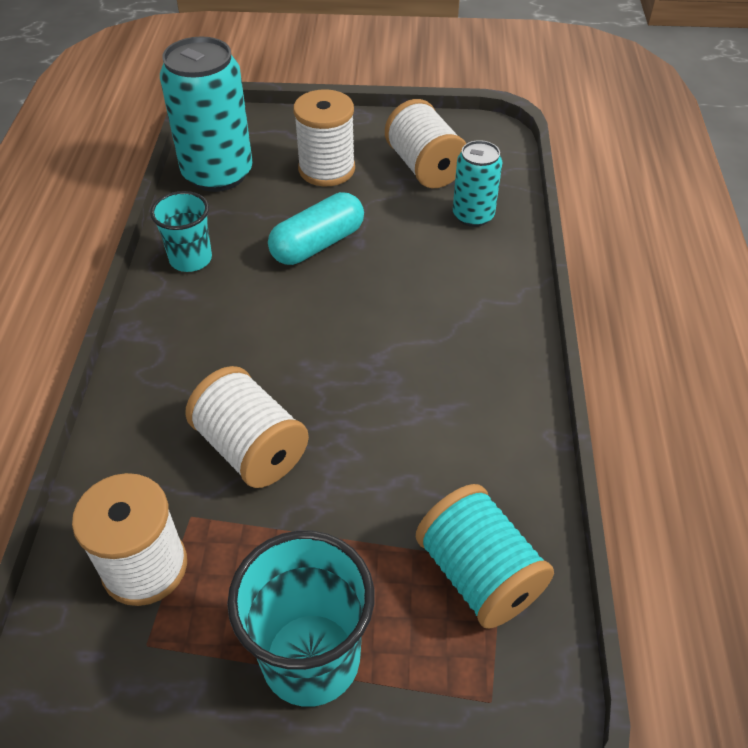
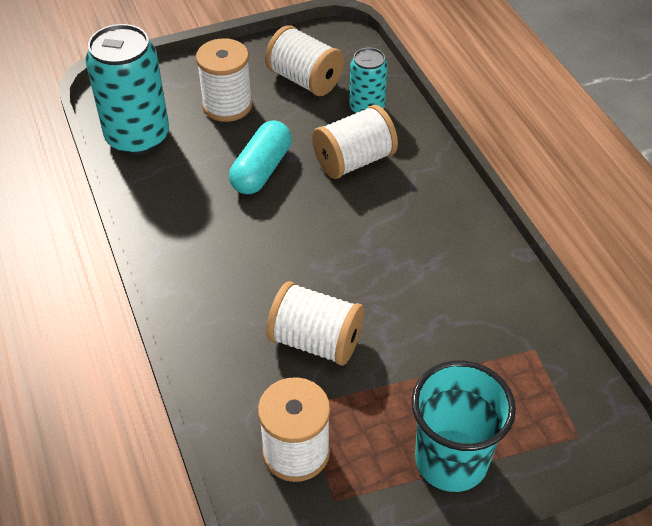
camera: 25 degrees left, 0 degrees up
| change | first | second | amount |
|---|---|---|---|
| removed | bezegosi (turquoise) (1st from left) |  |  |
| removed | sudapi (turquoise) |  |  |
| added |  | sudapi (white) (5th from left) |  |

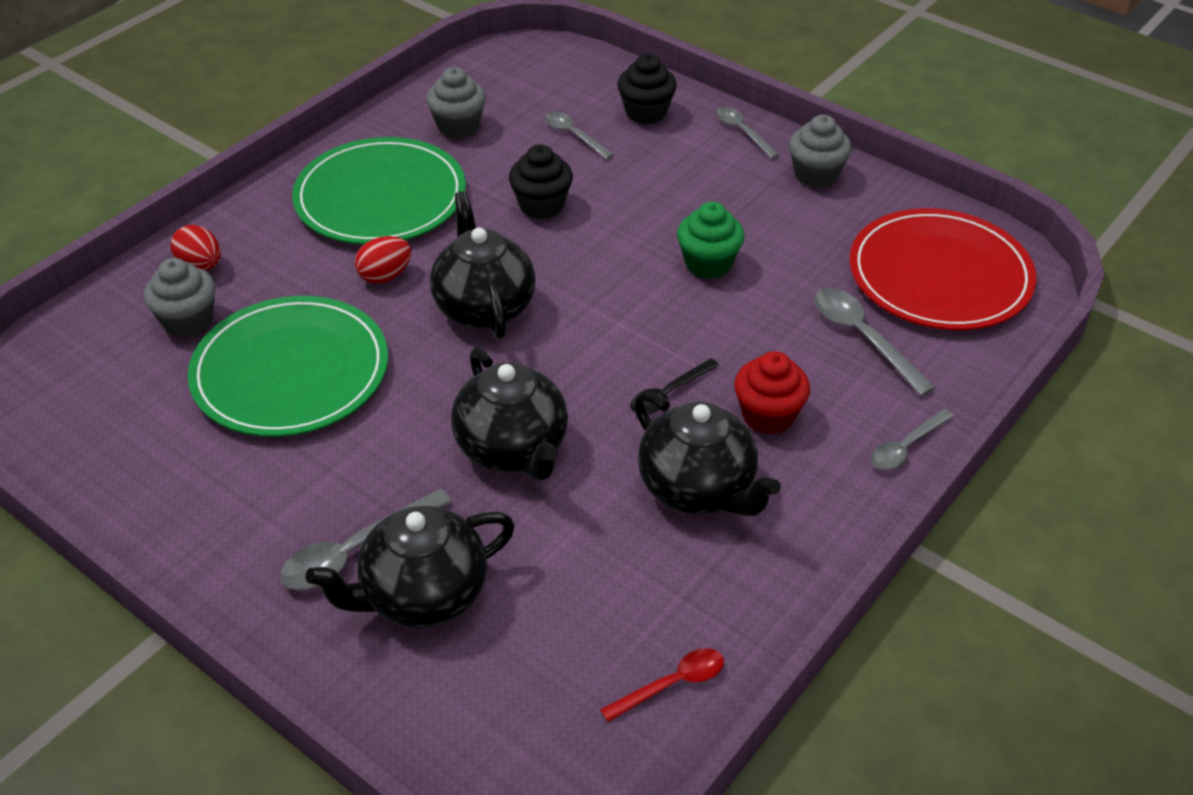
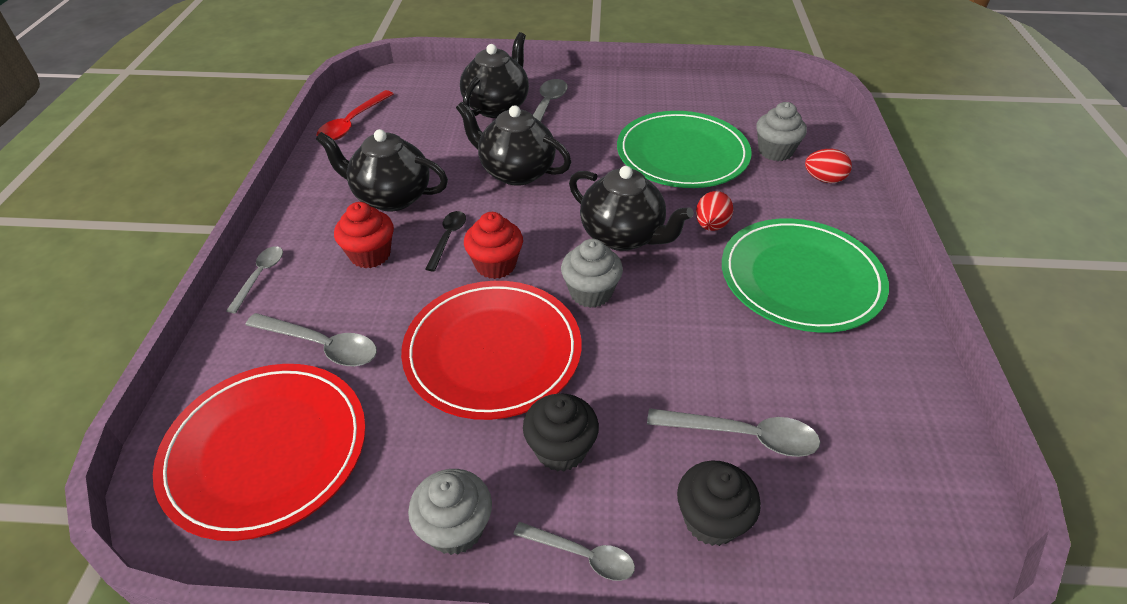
camera: 145 degrees right, 0 degrees up
| change | first | second | amount |
|---|---|---|---|
| moved | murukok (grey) (2nd from left) |  |  |
| moved | murukok (black) (1st from left) |  |  |
| resized | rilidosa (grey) (2nd from left in the first image) | rilidosa (grey) (5th from left) | x1.51 |
| resized | rilidosa (red) |  | x1.51 |
| replaced | murukok (green) | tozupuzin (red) (2nd from left) |  |
| added |  | murukok (red) (2nd from left) |  |

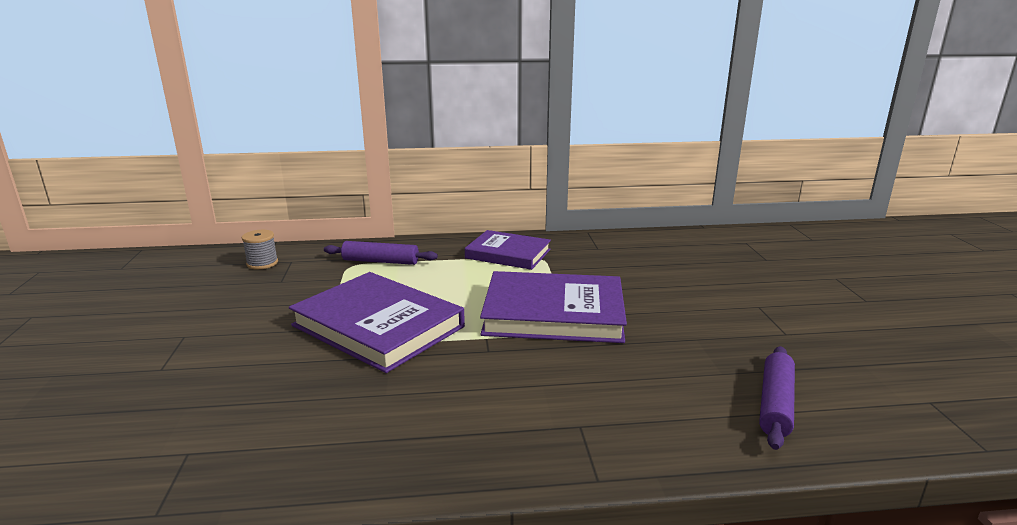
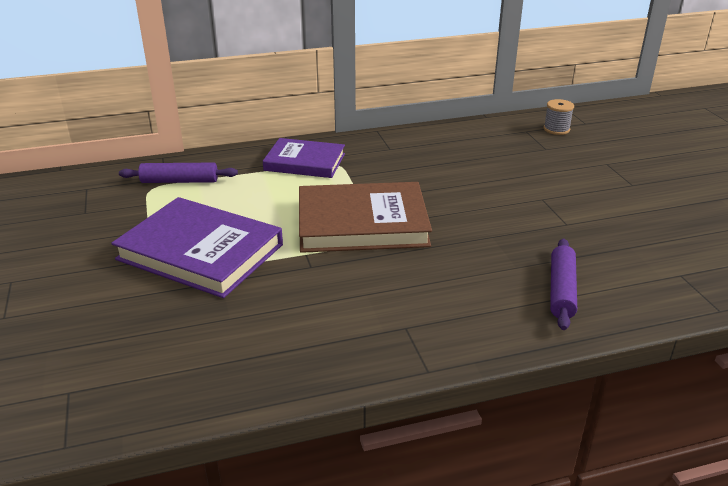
camera: 10 degrees left, 10 degrees up
| change | first | second | amount |
|---|---|---|---|
| moved | sudapi (grey) |  |  |
| recoloured | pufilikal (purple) (3rd from left) | pufilikal (brown) |  |

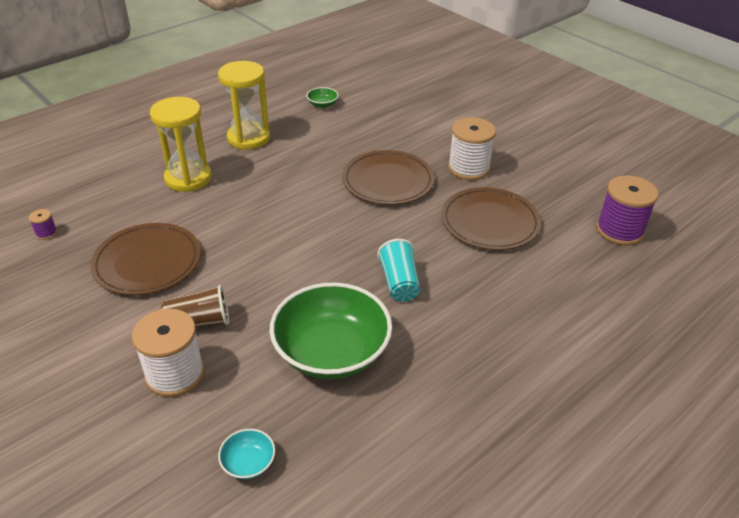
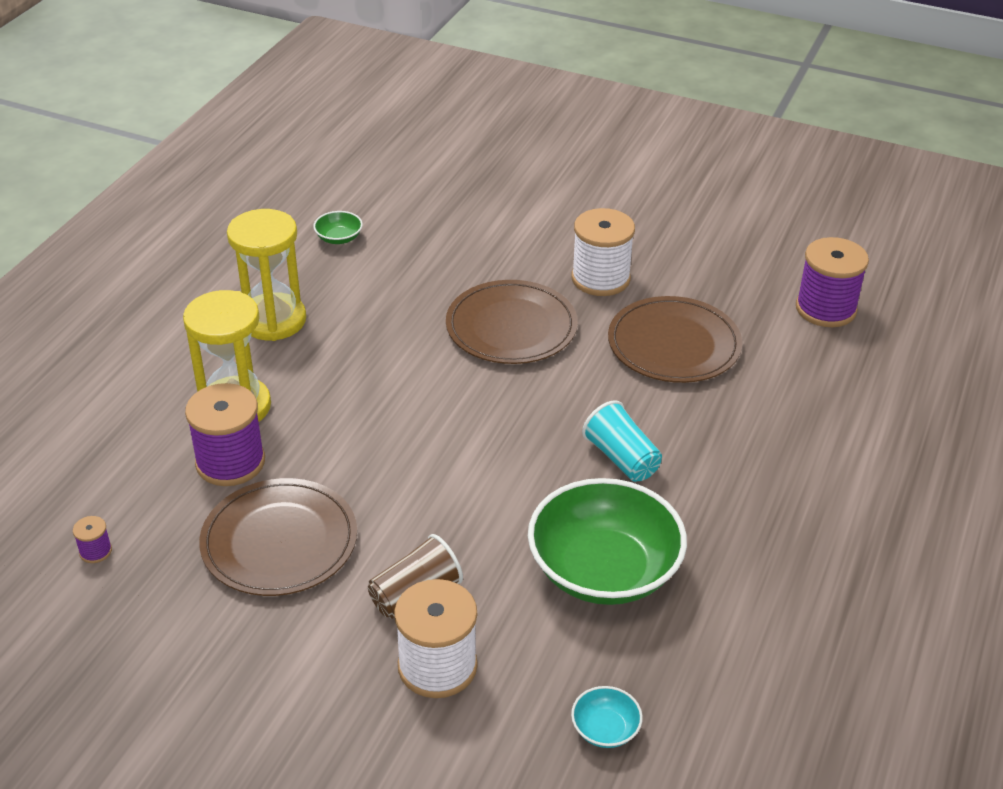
camera: 25 degrees left, 0 degrees up
| change | first | second | amount |
|---|---|---|---|
| added |  | sudapi (purple) (2nd from left) |  |

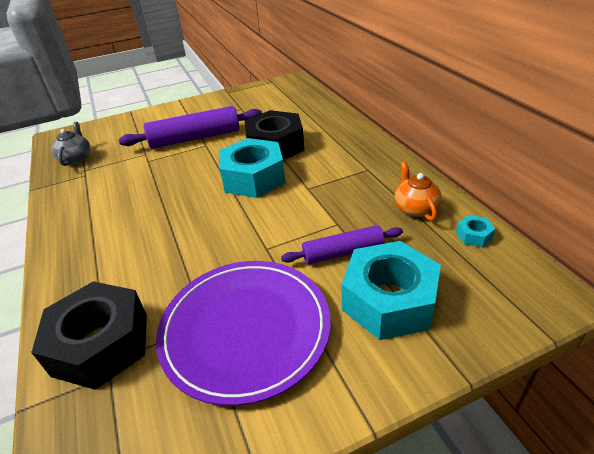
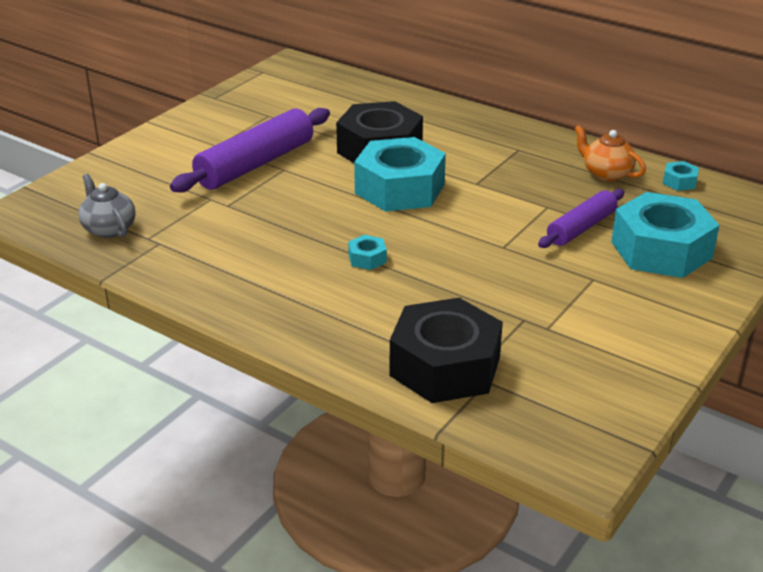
camera: 35 degrees left, 5 degrees down
| change | first | second | amount |
|---|---|---|---|
| removed | tozupuzin (purple) |  |  |
| added |  | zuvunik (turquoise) (1st from left) |  |

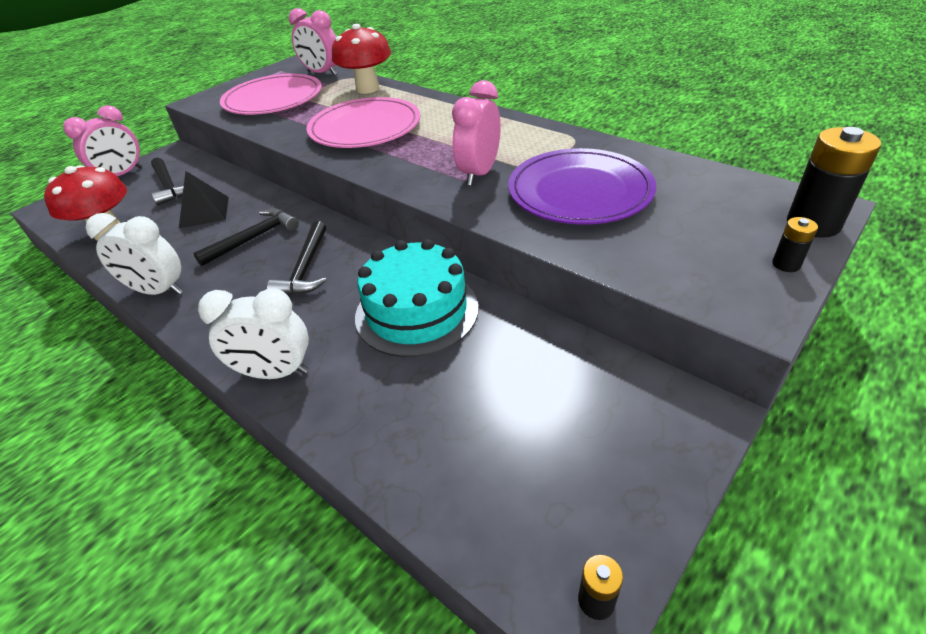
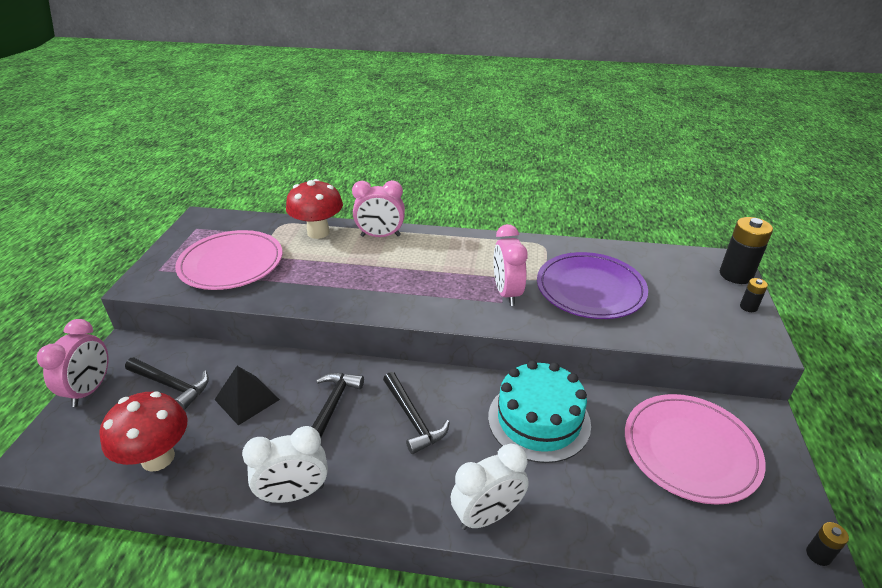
camera: 35 degrees left, 5 degrees down
| change | first | second | amount |
|---|---|---|---|
| moved | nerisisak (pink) (2nd from left) |  |  |
| moved | tozupuzin (pink) (2nd from left) |  |  |

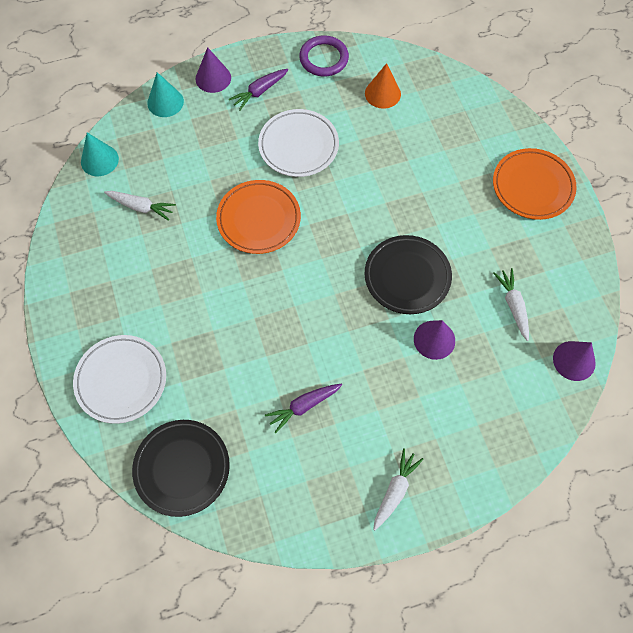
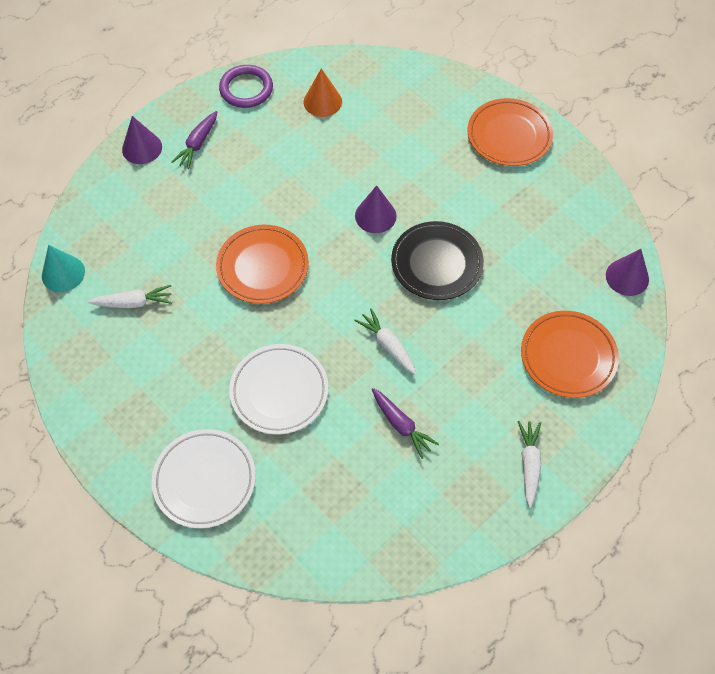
camera: 25 degrees left, 5 degrees down
| change | first | second | amount |
|---|---|---|---|
| removed | tozupuzin (black) (1st from left) |  |  |
| removed | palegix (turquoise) (2nd from left) |  |  |
| moved | tozupuzin (white) (2nd from left) |  |  |
| turned | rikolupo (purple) (2nd from left) |  | 75 degrees counterclockwise |
| moved | palegix (purple) (2nd from left) |  |  |
| moved | rikolupo (white) (3rd from left in the first image) | rikolupo (white) (2nd from left) |  |
| added |  | tozupuzin (orange) (3rd from left) |  |

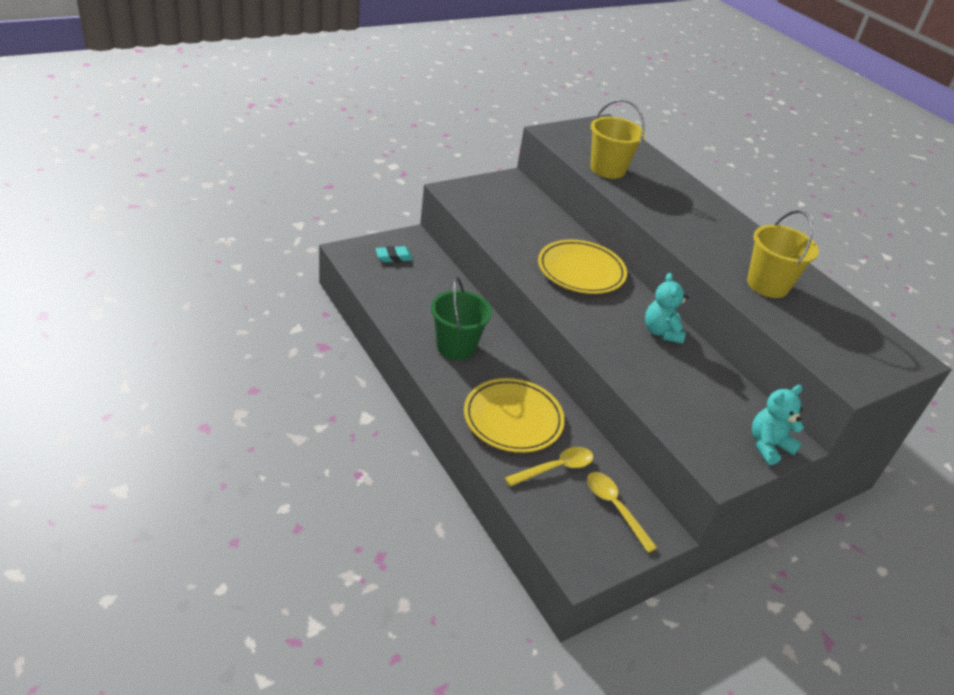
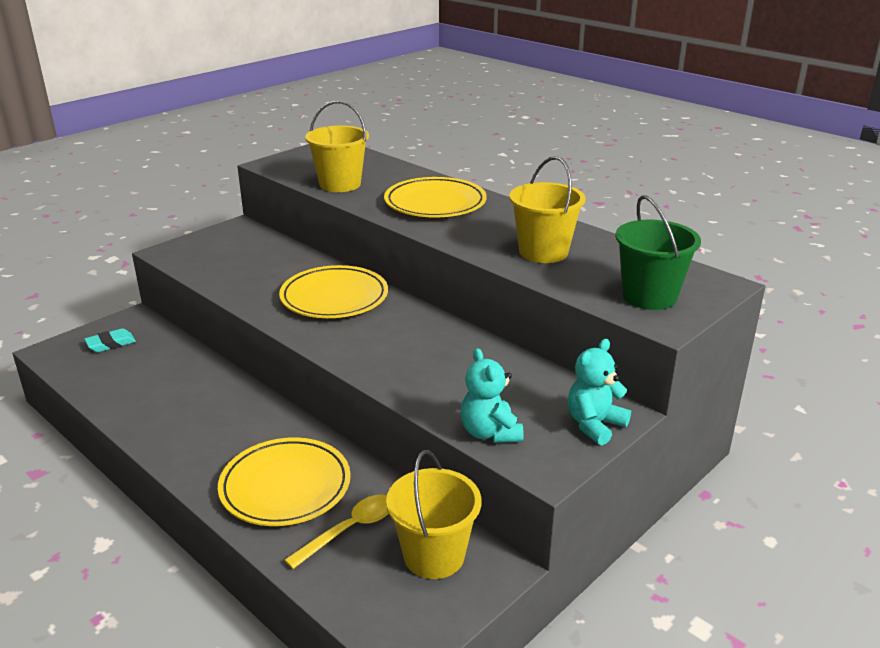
camera: 10 degrees left, 10 degrees down
| change | first | second | amount |
|---|---|---|---|
| moved | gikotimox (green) |  |  |
| replaced | rilidosa (yellow) (2nd from left) | gikotimox (yellow) (2nd from left) |  |
| moved | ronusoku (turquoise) (1st from left) |  |  |
| added |  | tozupuzin (yellow) (3rd from left) |  |

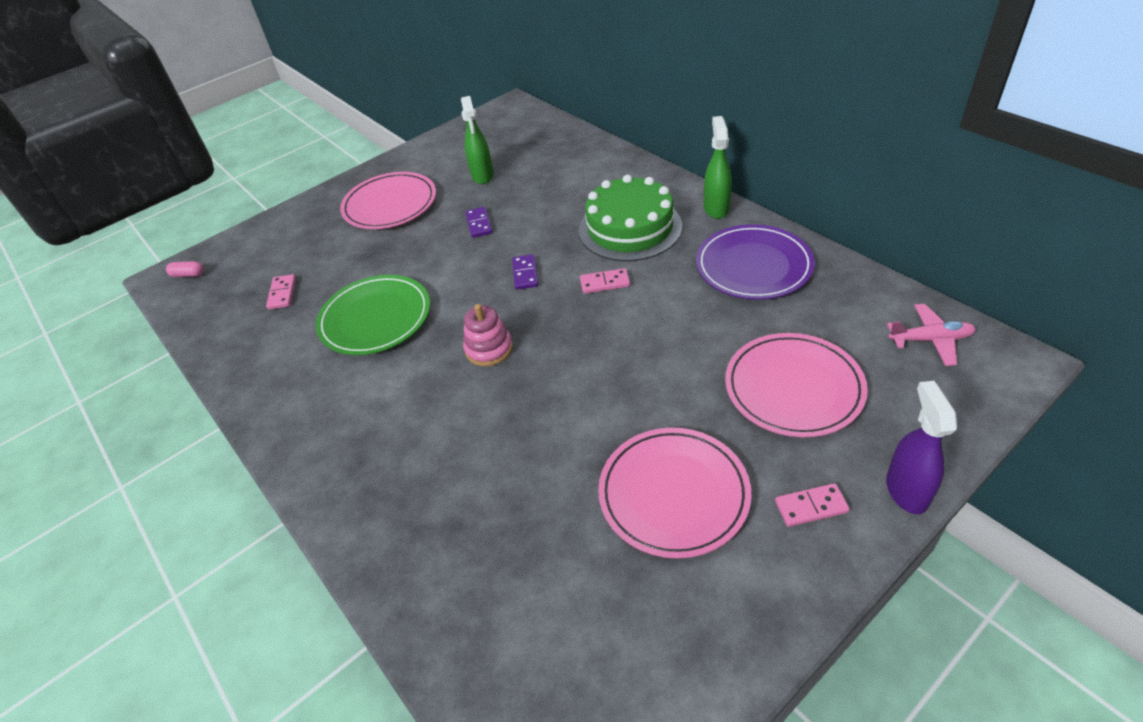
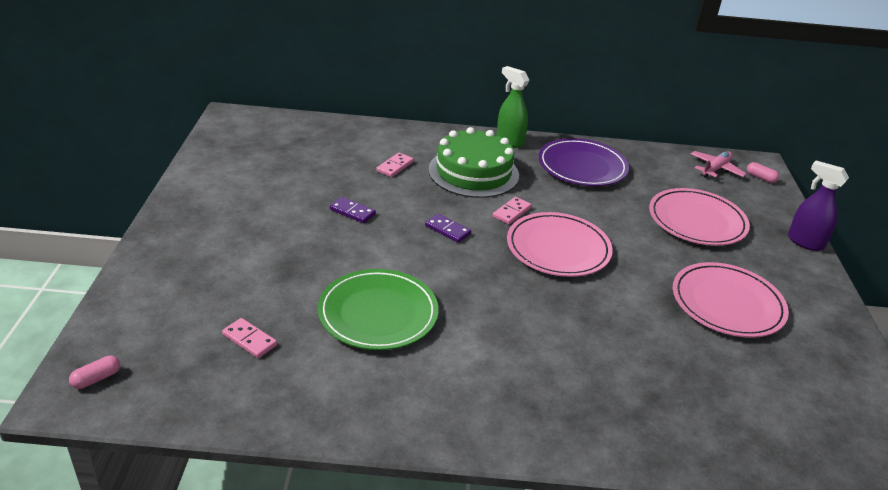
camera: 55 degrees left, 10 degrees down
| change | first | second | amount |
|---|---|---|---|
| moved | tozupuzin (pink) (1st from left) |  |  |
| removed | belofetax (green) (1st from left) |  |  |
| removed | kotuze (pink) |  |  |
| moved | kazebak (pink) (3rd from left in the first image) | kazebak (pink) (2nd from left) |  |
| added |  | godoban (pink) (2nd from left) |  |

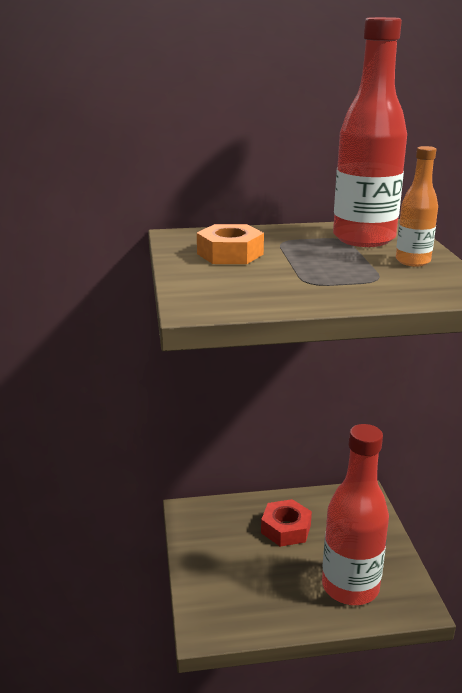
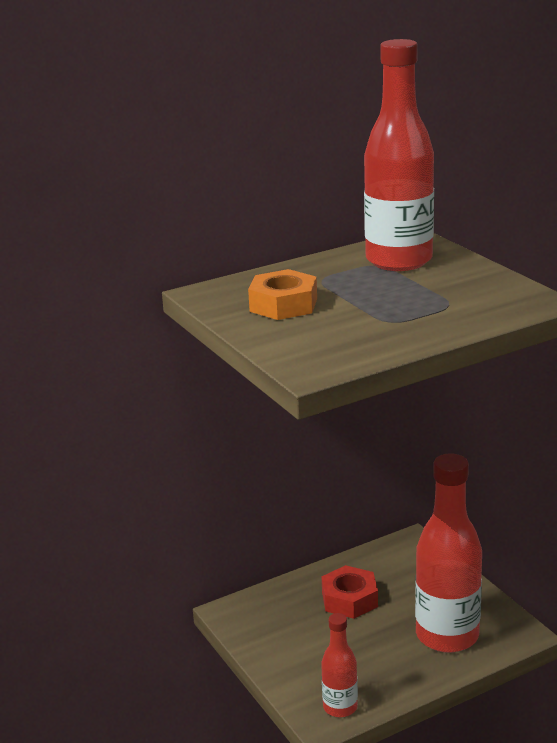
camera: 20 degrees left, 0 degrees up
| change | first | second | amount |
|---|---|---|---|
| removed | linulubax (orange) |  |  |
| added |  | linulubax (red) (1st from left) |  |

